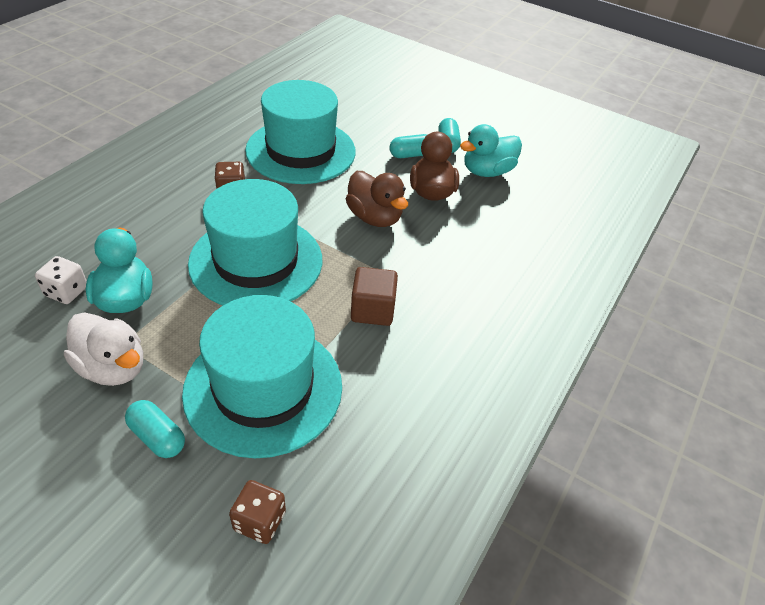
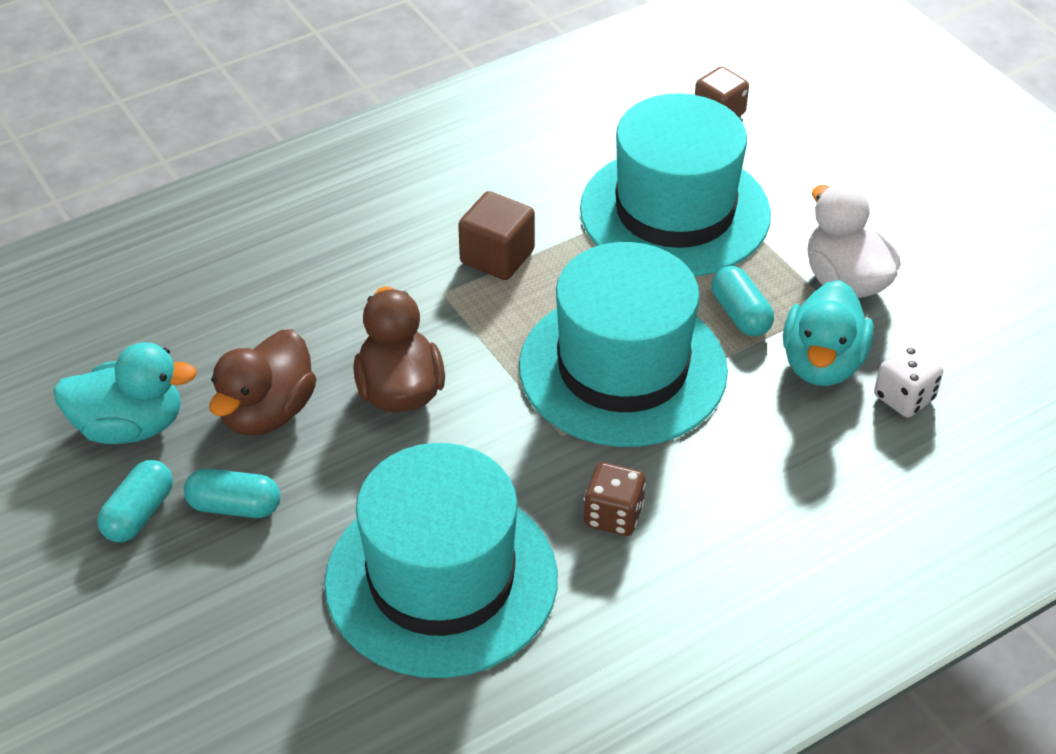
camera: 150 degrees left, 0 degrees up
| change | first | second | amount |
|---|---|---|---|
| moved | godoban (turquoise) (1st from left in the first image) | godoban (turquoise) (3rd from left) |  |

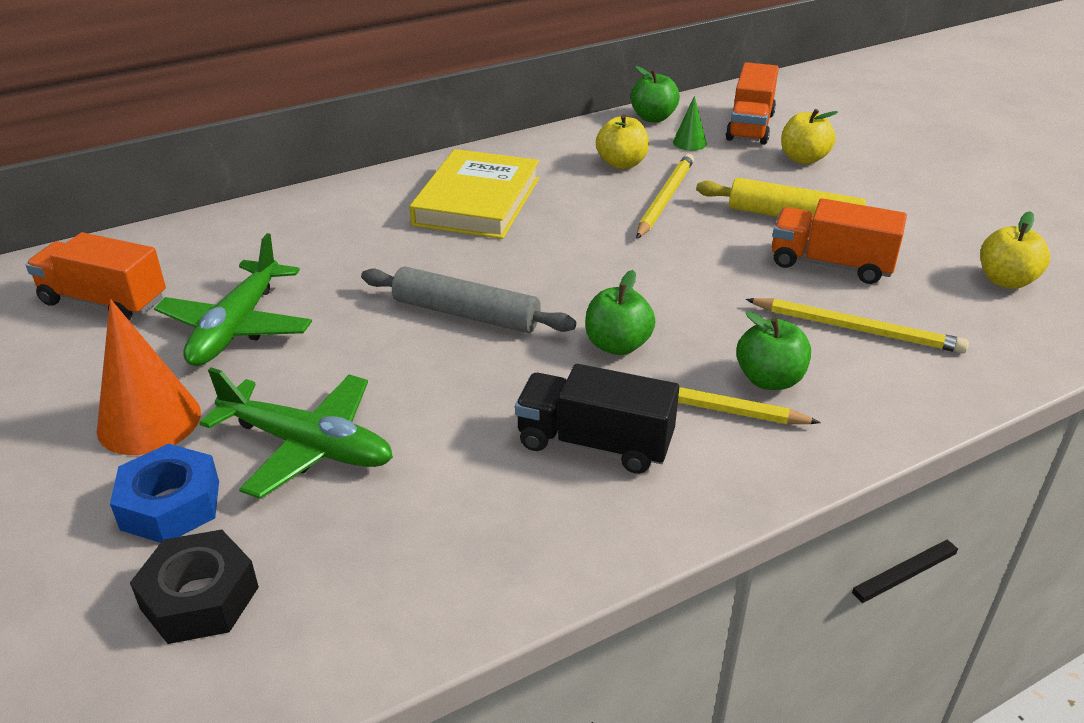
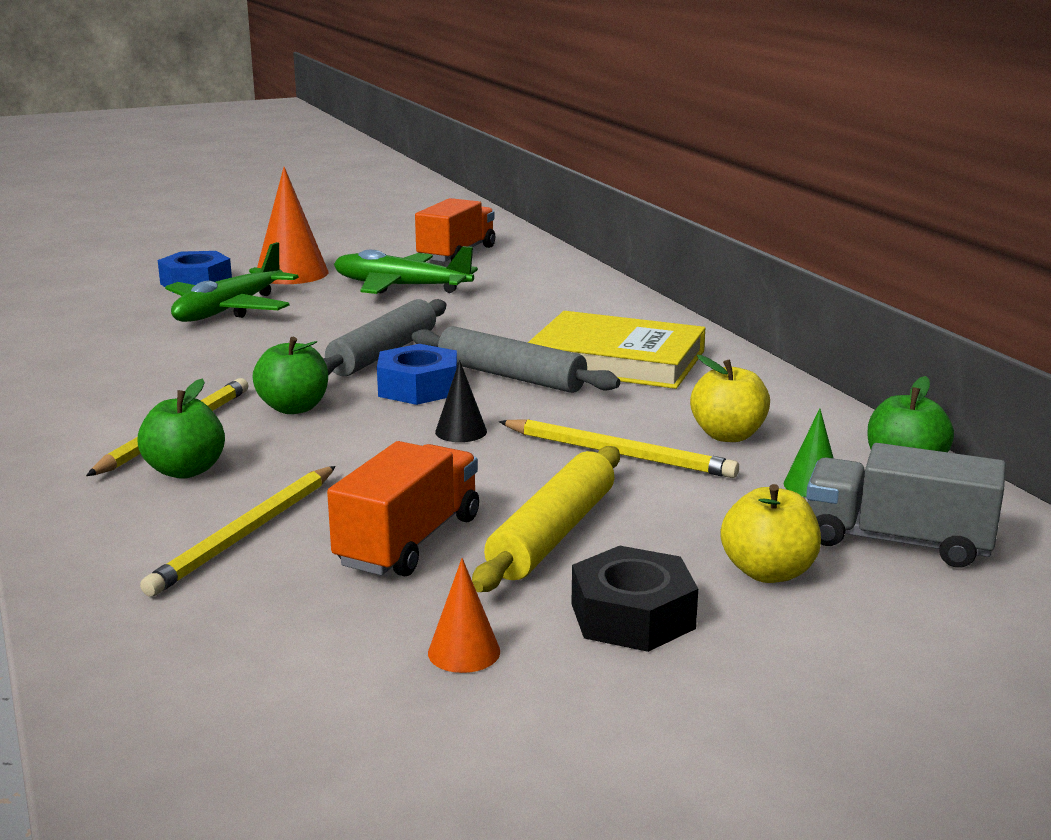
camera: 95 degrees right, 15 degrees down
| change | first | second | amount |
|---|---|---|---|
| moved | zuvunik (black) |  |  |
| removed | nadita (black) |  |  |
| recoloured | nadita (orange) (2nd from left) | nadita (grey) |  |
| removed | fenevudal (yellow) (3rd from left) |  |  |
| added |  | zuvunik (blue) (2nd from left) |  |
| added |  | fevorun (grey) (2nd from left) |  |
| added |  | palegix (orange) (2nd from left) |  |
| added |  | palegix (black) |  |

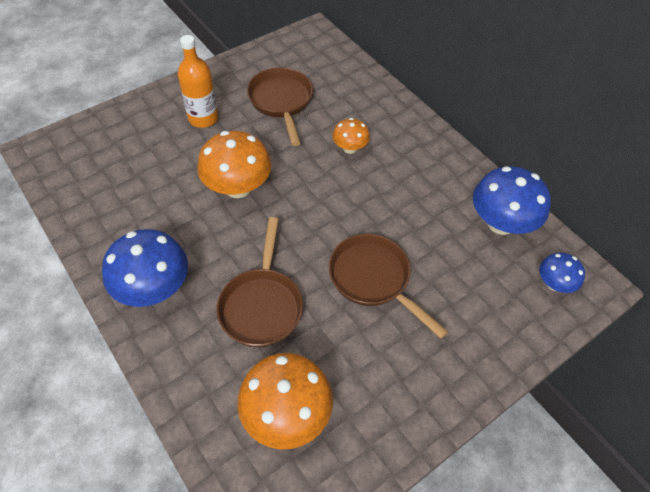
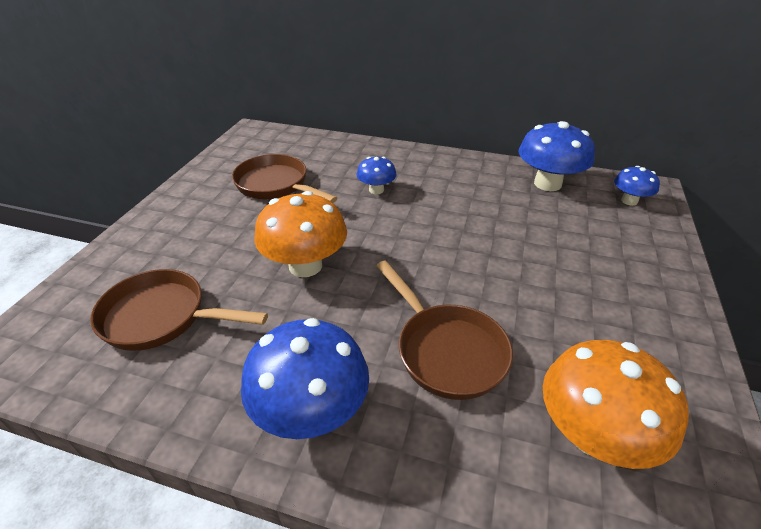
camera: 35 degrees left, 15 degrees down
| change | first | second | amount |
|---|---|---|---|
| removed | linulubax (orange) |  |  |
| moved | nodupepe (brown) (3rd from left in the first image) | nodupepe (brown) (1st from left) |  |
| recoloured | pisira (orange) (3rd from left) | pisira (blue) (2nd from left) |  |

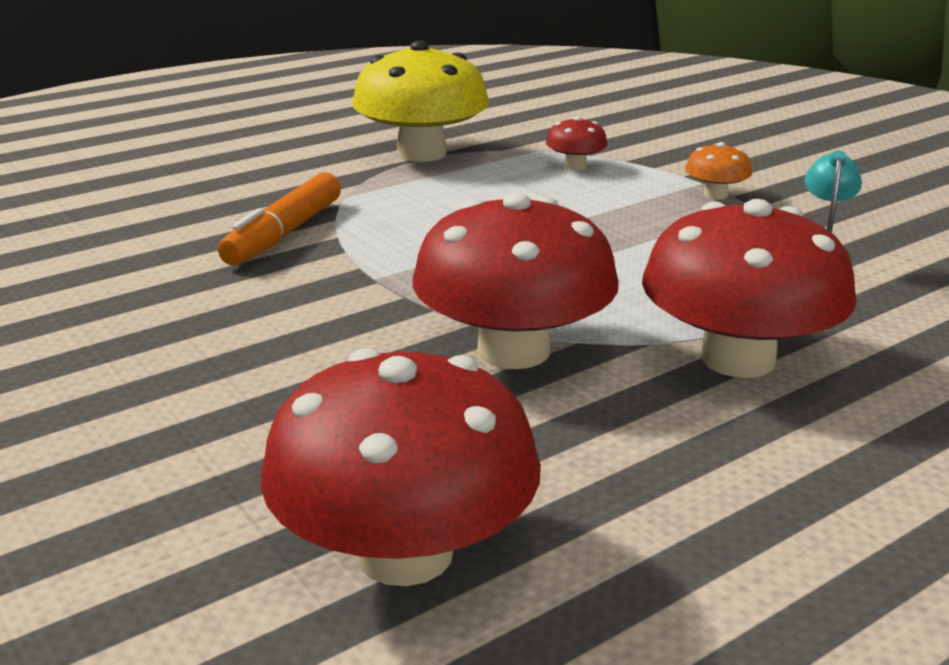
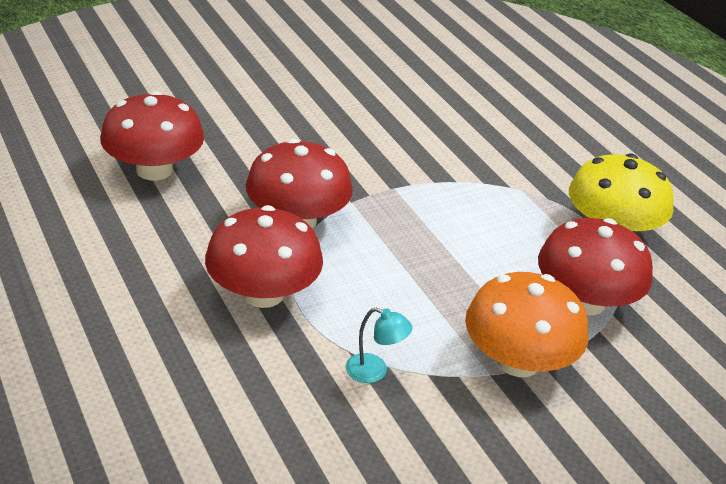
camera: 95 degrees right, 10 degrees up
| change | first | second | amount |
|---|---|---|---|
| removed | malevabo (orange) |  |  |
| resized | pisira (red) (3rd from left in the first image) | pisira (red) (4th from left) | x2.26 |
| resized | pisira (orange) |  | x2.26 |

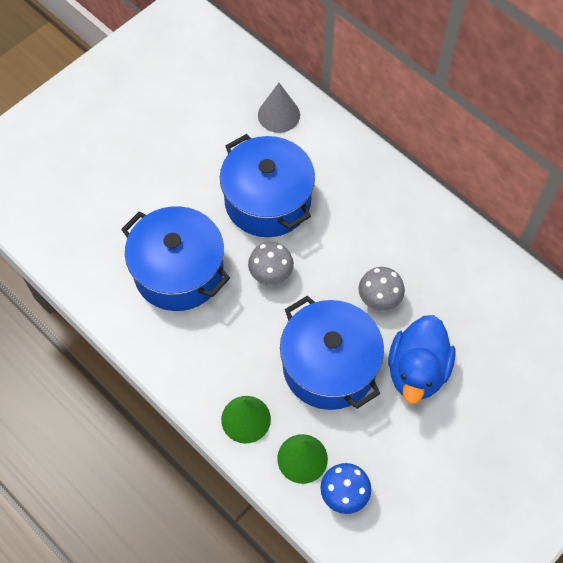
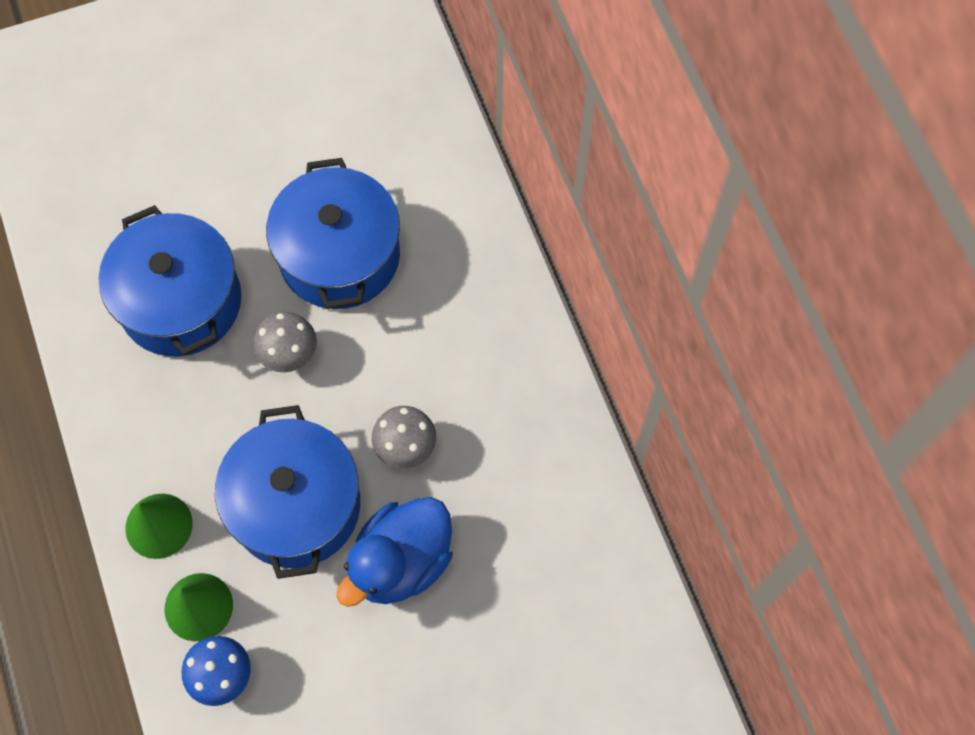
camera: 25 degrees right, 5 degrees up
| change | first | second | amount |
|---|---|---|---|
| removed | palegix (grey) |  |  |

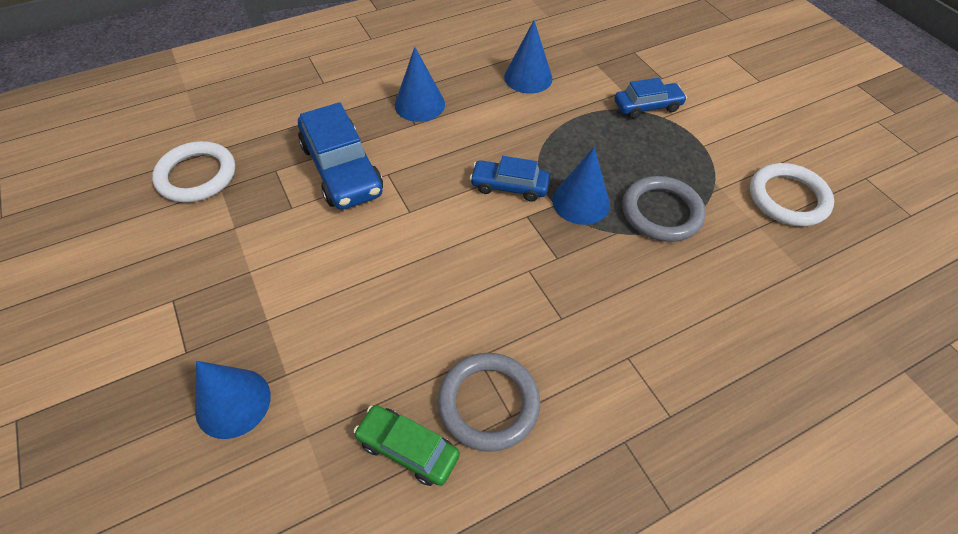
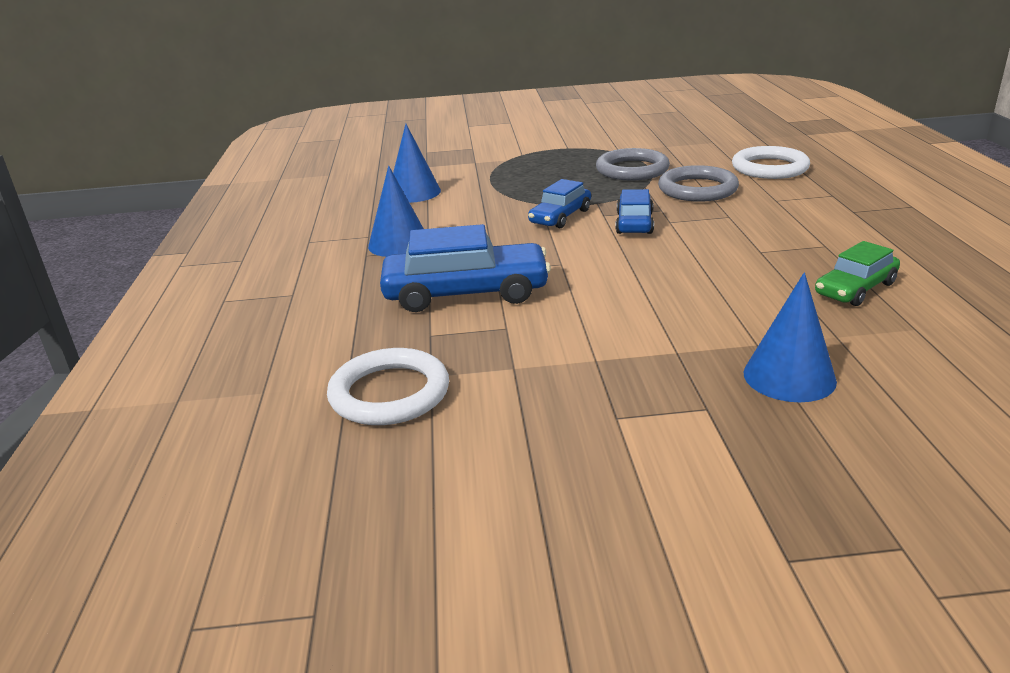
camera: 65 degrees left, 25 degrees down
| change | first | second | amount |
|---|---|---|---|
| moved | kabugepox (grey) (1st from left in the first image) | kabugepox (grey) (2nd from left) |  |
| removed | palegix (blue) (4th from left) |  |  |
| moved | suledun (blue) (3rd from left) |  |  |
| moved | kabugepox (white) (2nd from left) |  |  |

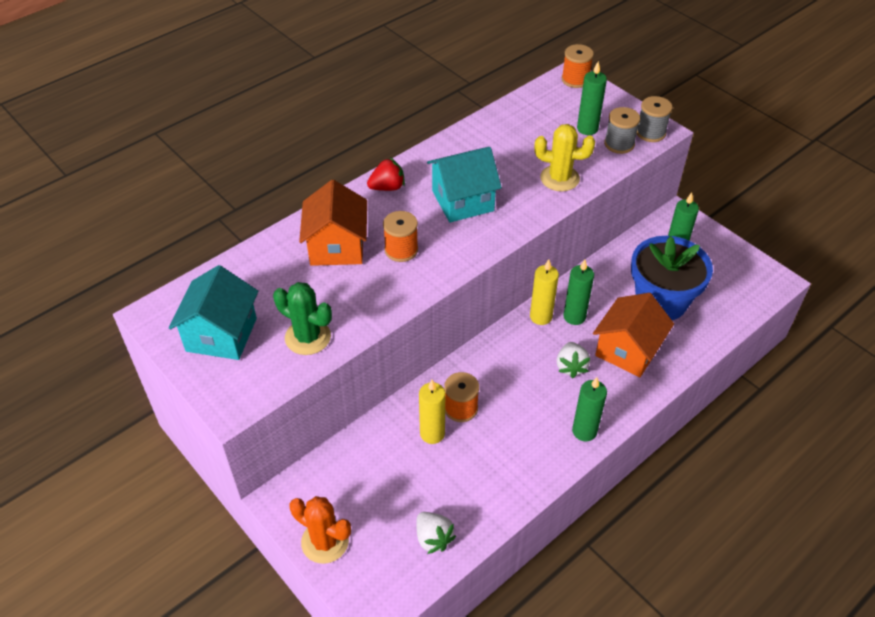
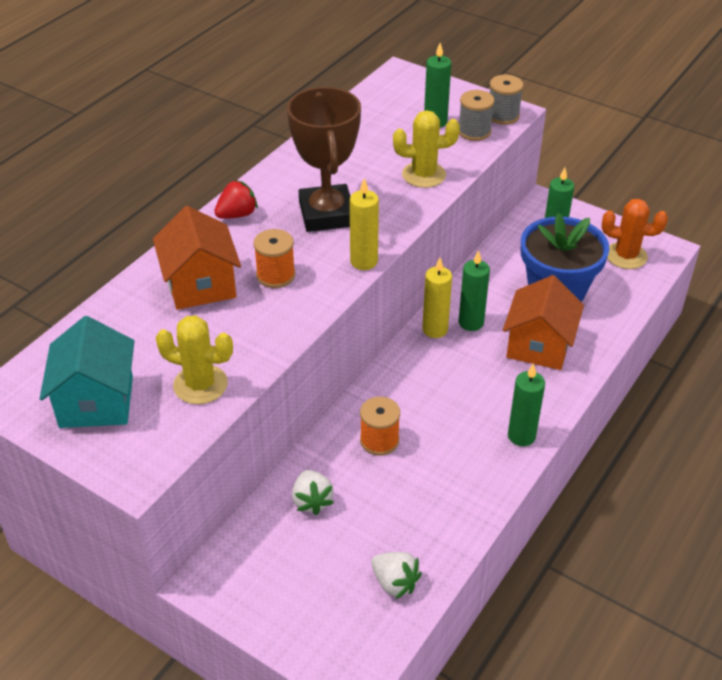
camera: 15 degrees left, 5 degrees down
| change | first | second | amount |
|---|---|---|---|
| recoloured | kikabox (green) | kikabox (yellow) (1st from left) |  |
| moved | kikabox (orange) |  |  |
| moved | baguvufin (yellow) (1st from left) |  |  |
| replaced | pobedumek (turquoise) (2nd from left) | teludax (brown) |  |
| moved | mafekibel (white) (2nd from left in the first image) | mafekibel (white) (1st from left) |  |
| removed | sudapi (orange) (3rd from left) |  |  |

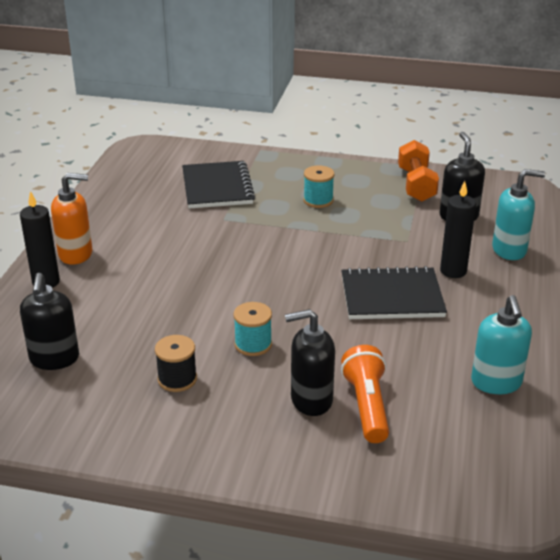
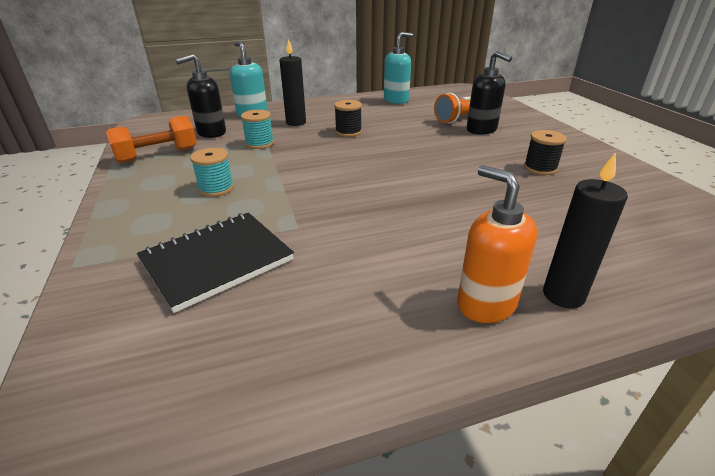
camera: 120 degrees left, 0 degrees up
| change | first | second | amount |
|---|---|---|---|
| removed | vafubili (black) (1st from left) |  |  |
| moved | sudapi (turquoise) (1st from left in the first image) | sudapi (turquoise) (2nd from left) |  |
| replaced | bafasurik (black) (2nd from left) | sudapi (black) (1st from left) |  |

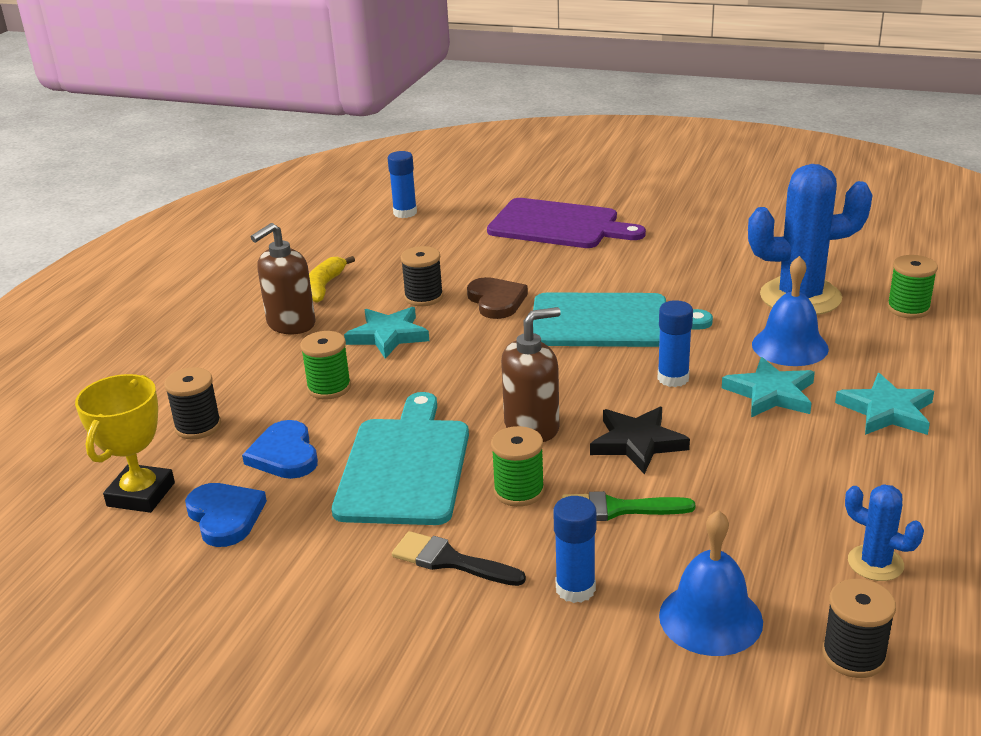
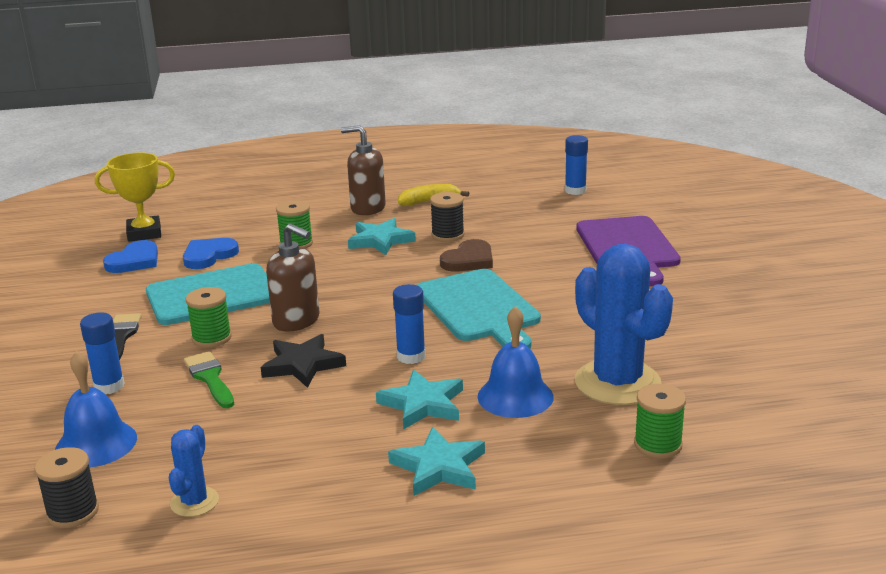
camera: 60 degrees right, 5 degrees down
| change | first | second | amount |
|---|---|---|---|
| removed | sudapi (black) (1st from left) |  |  |

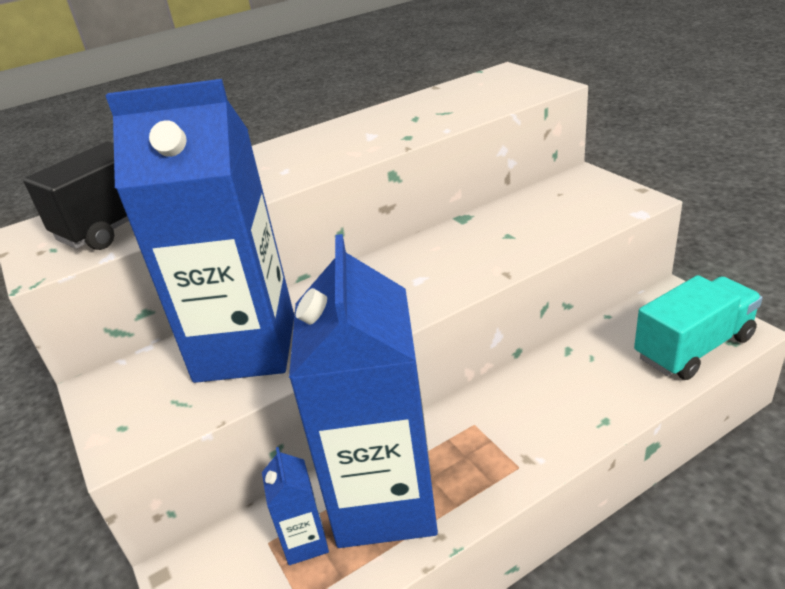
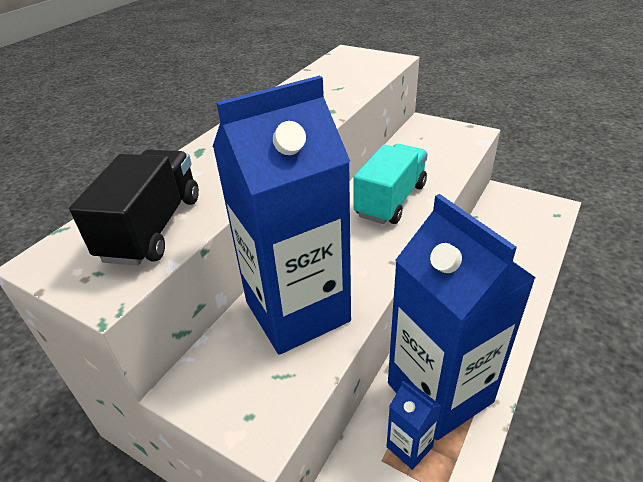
camera: 30 degrees left, 5 degrees up
| change | first | second | amount |
|---|---|---|---|
| moved | nadita (turquoise) |  |  |

